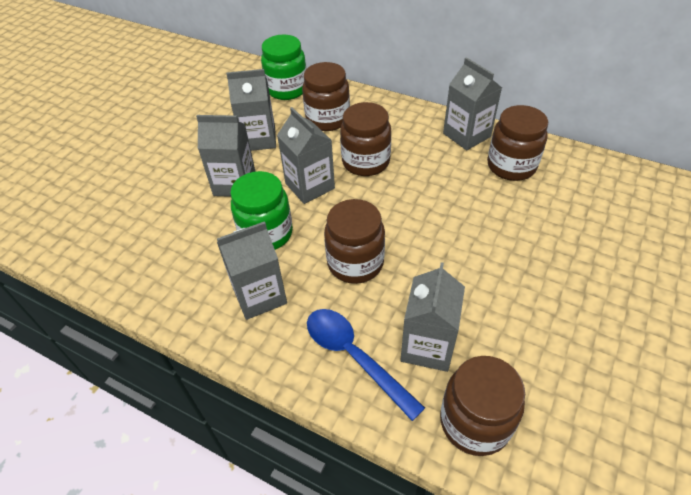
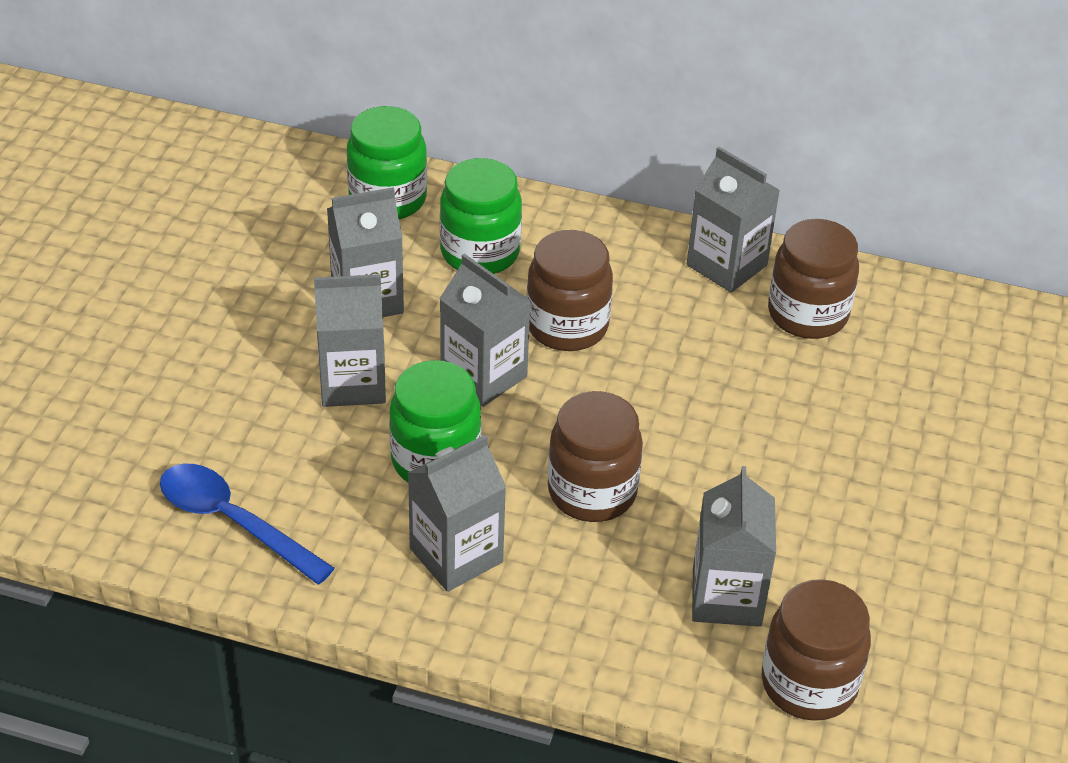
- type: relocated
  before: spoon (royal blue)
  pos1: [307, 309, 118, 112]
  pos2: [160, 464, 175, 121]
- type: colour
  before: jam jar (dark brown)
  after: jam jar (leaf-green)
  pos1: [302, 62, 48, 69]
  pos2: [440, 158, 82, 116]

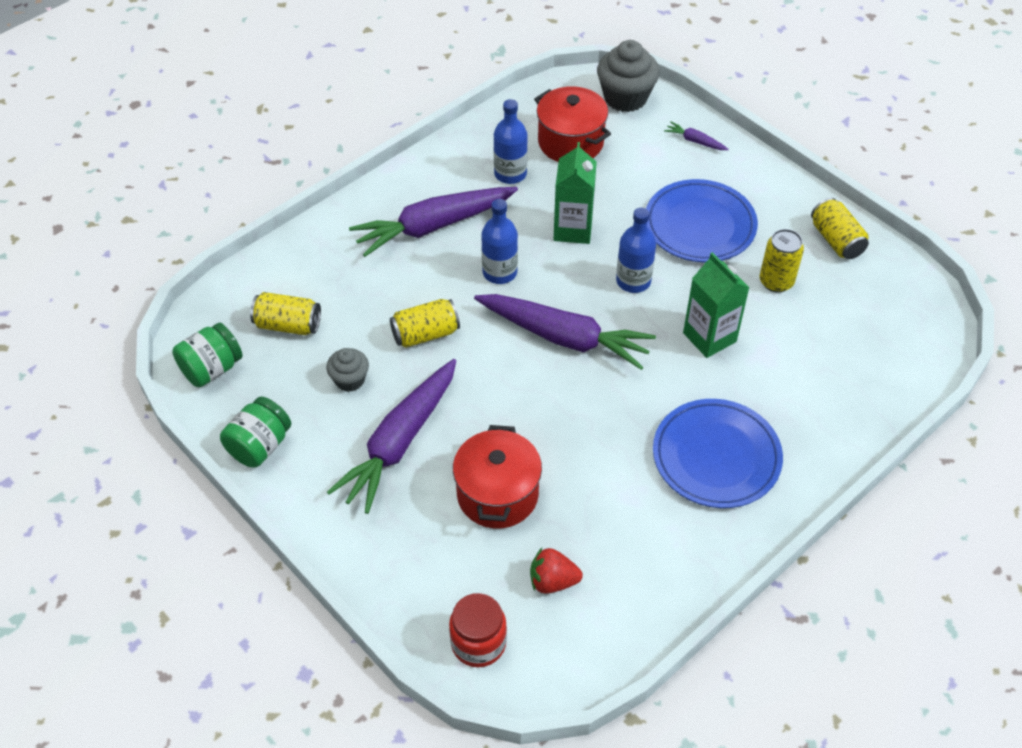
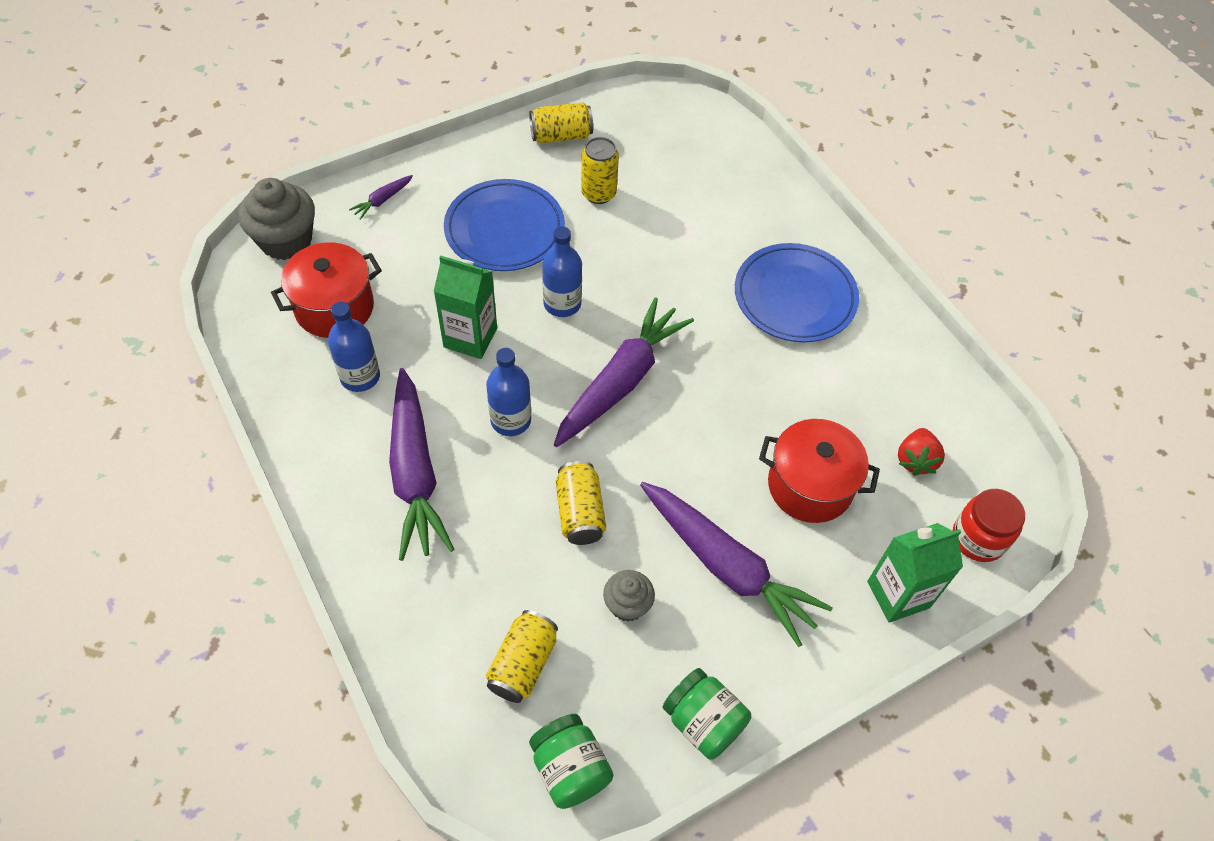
- type: relocated
  before: juice carton (leaf-green)
  pos1: [683, 252, 67, 106]
  pos2: [867, 523, 96, 100]

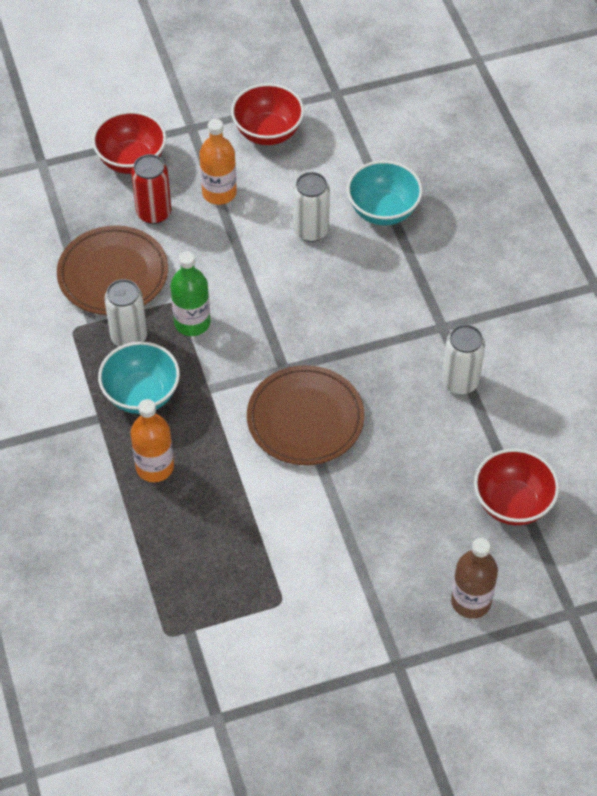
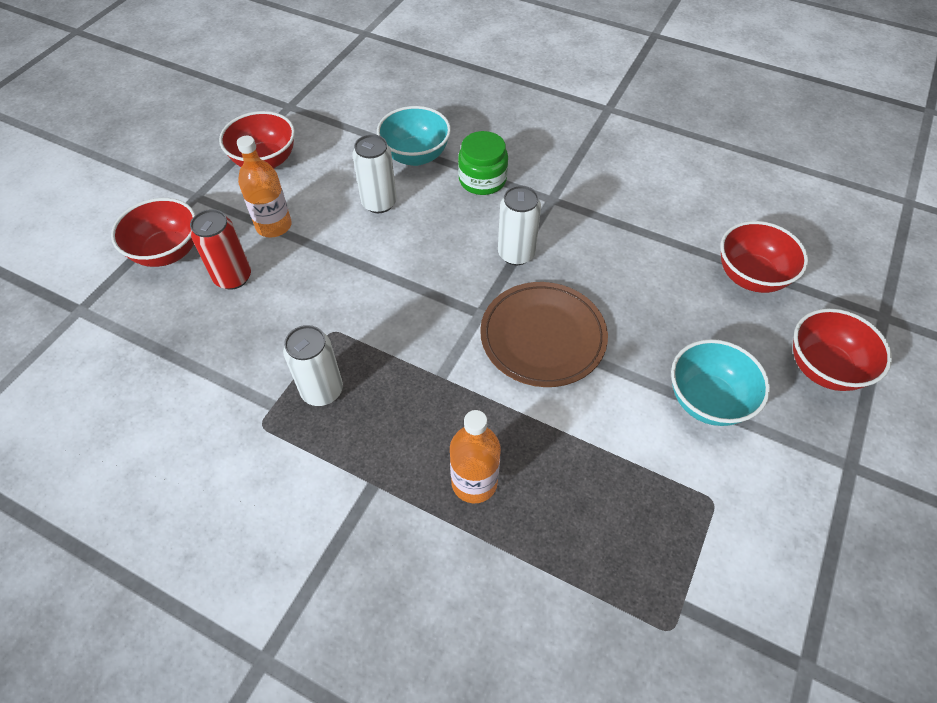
- type: appeared
  after: jam jar (leaf-green)
  pos2: [458, 131, 50, 64]
- type: relocated
  before: can (pure white)
  pos1: [442, 325, 43, 70]
  pos2: [498, 185, 43, 80]
- type: relocated
  before: bowl (turquoise)
  pos1: [98, 341, 82, 73]
  pos2: [671, 339, 99, 87]
- type: exchanged
  before: drink bottle (dark brown)
  after: bowl (crimson)
  pos1: [451, 538, 47, 81]
  pos2: [793, 308, 99, 83]
- type: missing
  before: flat dish (dark brown)
  pos1: [57, 225, 111, 90]
- type: missing
  before: drink bottle (leaf-green)
  pos1: [170, 251, 40, 85]

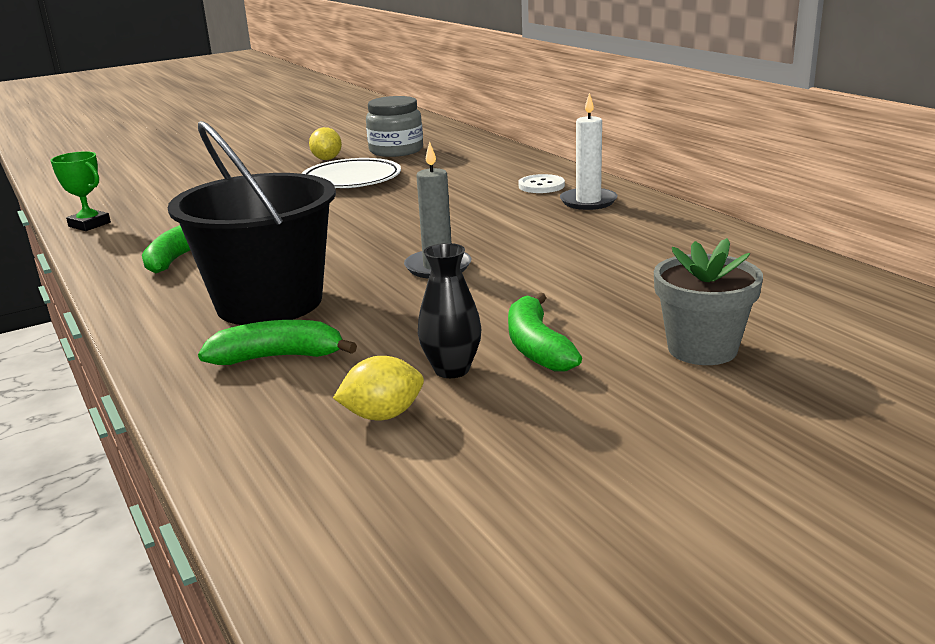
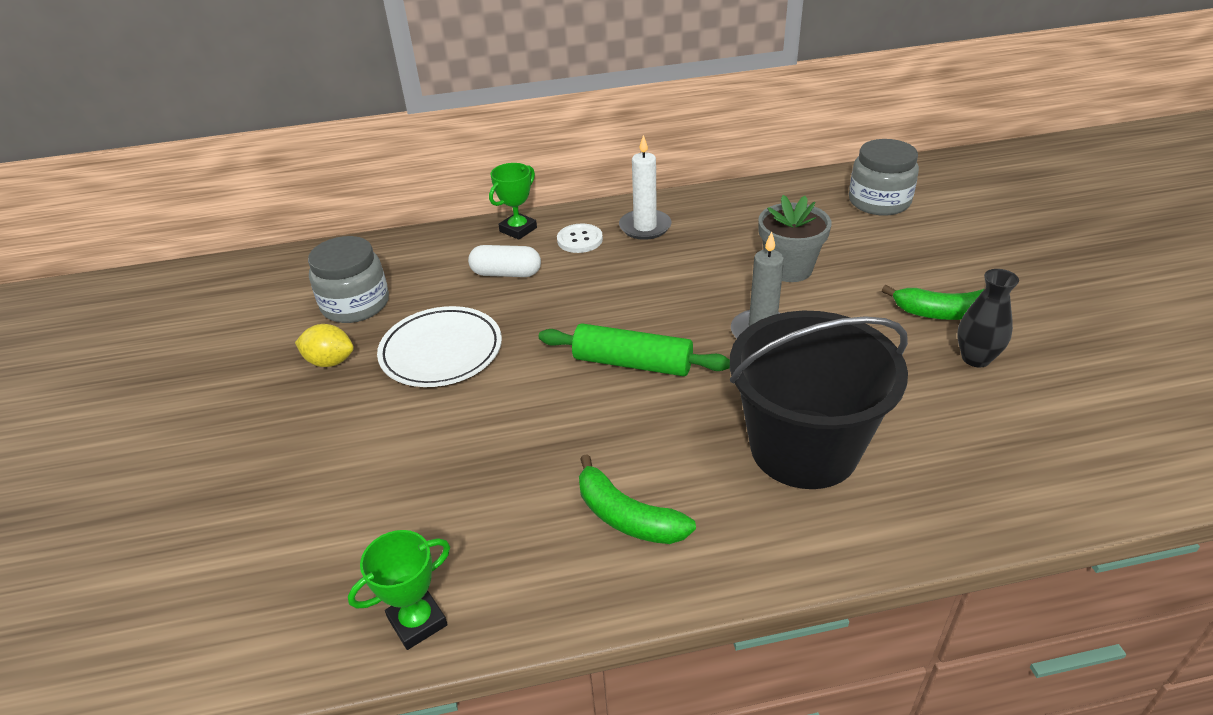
- type: appeared
  after: pill (pure white)
  pos2: [468, 245, 73, 32]
- type: appeared
  after: trophy (leaf-green)
  pos2: [489, 163, 48, 77]
- type: appeared
  after: dough roller (leaf-green)
  pos2: [539, 323, 191, 53]
- type: relocated
  before: plant pot (gray)
  pos1: [654, 238, 109, 127]
  pos2: [758, 195, 74, 87]
- type: appeared
  after: jam jar (gray)
  pos2: [849, 139, 70, 77]
- type: missing
  before: banana (leaf-green)
  pos1: [198, 320, 159, 45]
- type: missing
  before: toy lemon (golden)
  pos1: [333, 356, 91, 64]

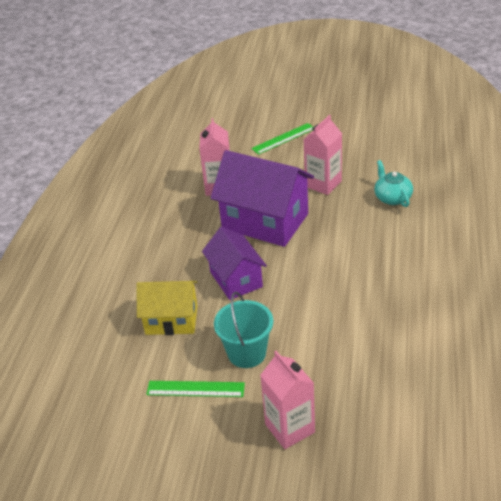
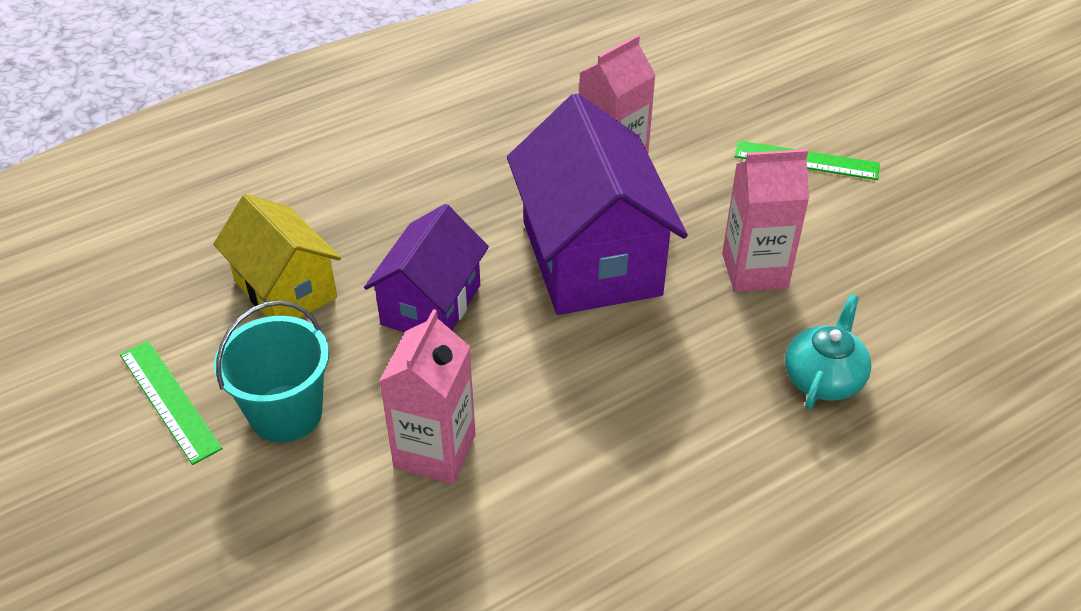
- type: relocated
  before: juice carton (pink)
  pos1: [260, 351, 55, 98]
  pos2: [379, 309, 97, 175]

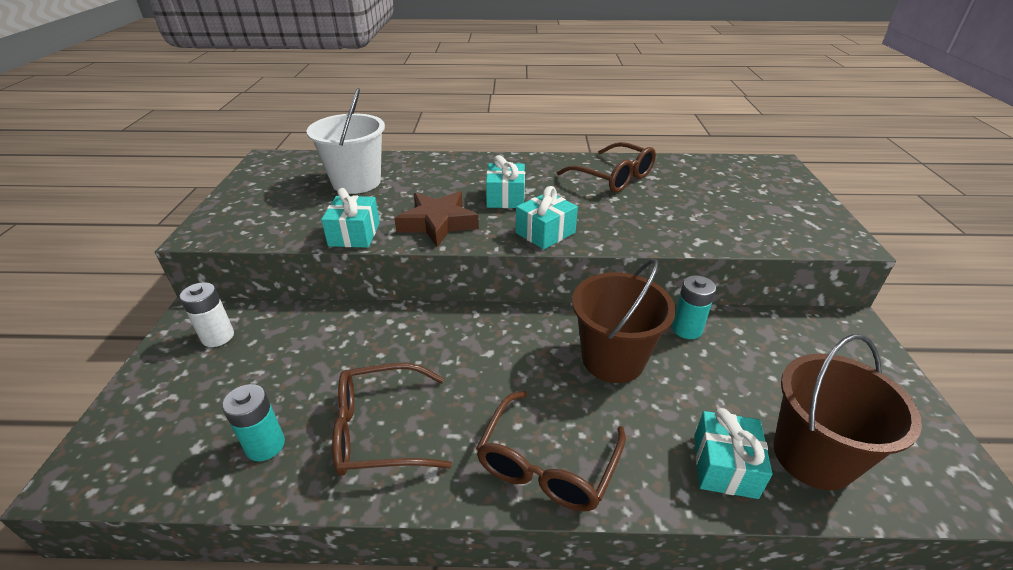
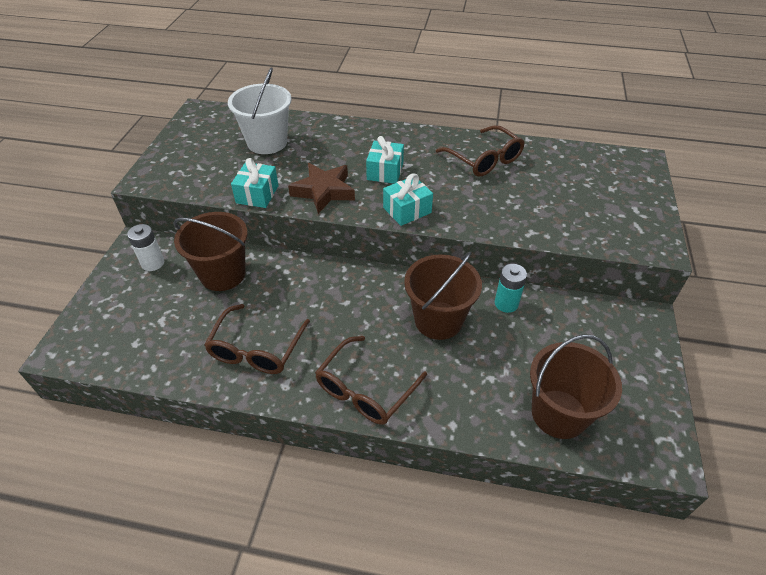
- type: appeared
  after: pail (dark brown)
  pos2: [174, 212, 74, 79]
- type: spun
  before: eyeglasses (dark brown)
  pos1: [332, 363, 120, 113]
  pos2: [204, 304, 106, 70]
  turn: -75
- type: missing
  before: battery (turquoise)
  pos1: [222, 384, 63, 77]
- type: missing
  before: wrapped gift (turquoise)
  pos1: [694, 408, 79, 91]

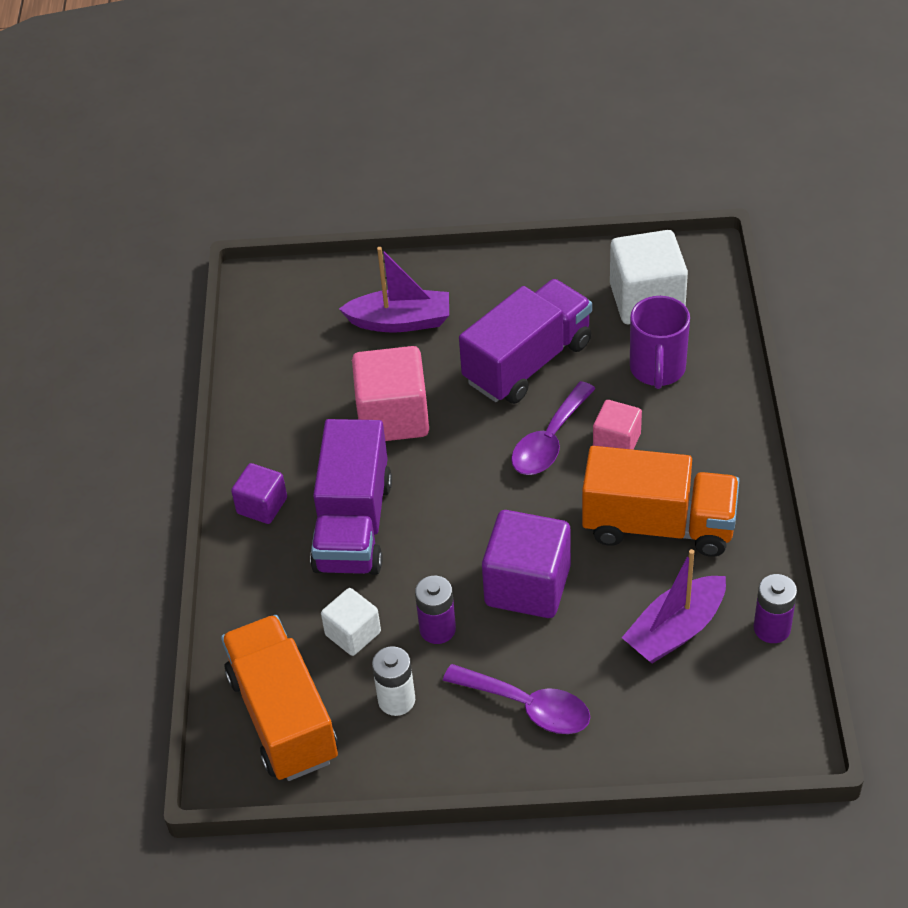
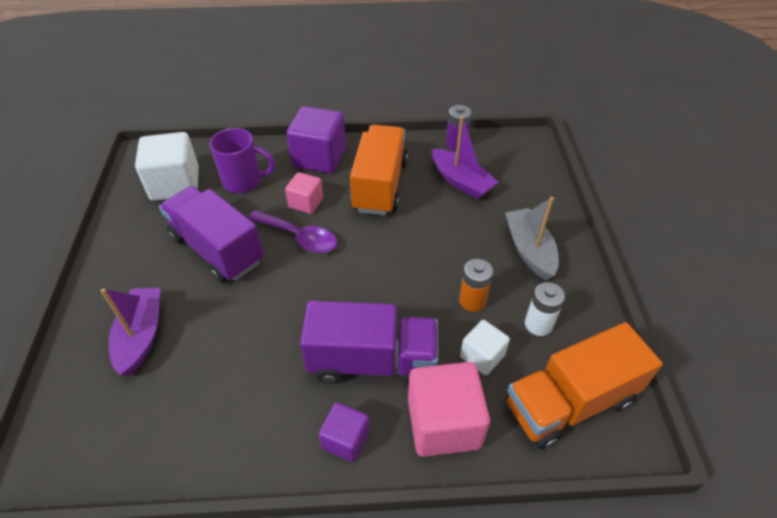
- type: relocated
  before: solid cube (violet)
  pos1: [482, 510, 89, 108]
  pos2: [286, 106, 60, 67]
- type: relocated
  before: solid cube (pink)
  pos1: [352, 346, 77, 95]
  pos2: [408, 362, 82, 95]
- type: colour
  before: battery (violet)
  after: battery (bright orange)
  pos1: [415, 576, 41, 68]
  pos2: [459, 259, 34, 53]
- type: exchanged
  before: spoon (violet)
  after: boat (gray)
  pos1: [443, 664, 147, 70]
  pos2: [505, 197, 54, 83]

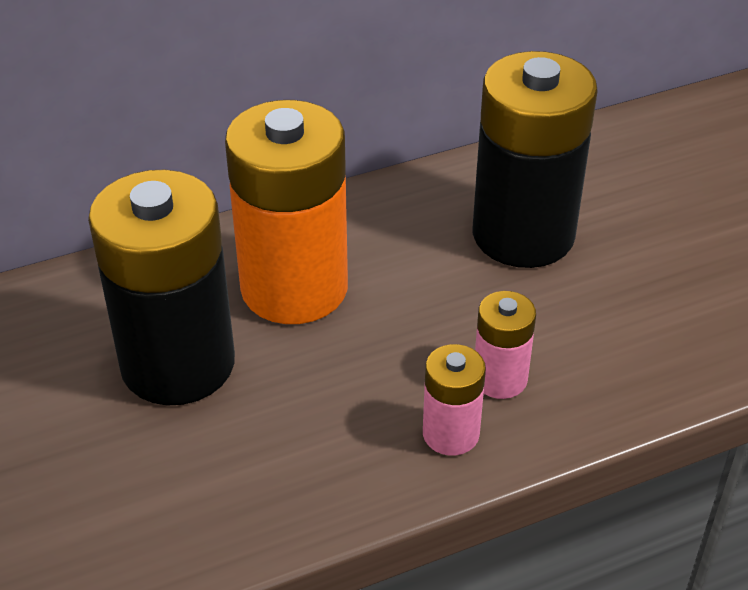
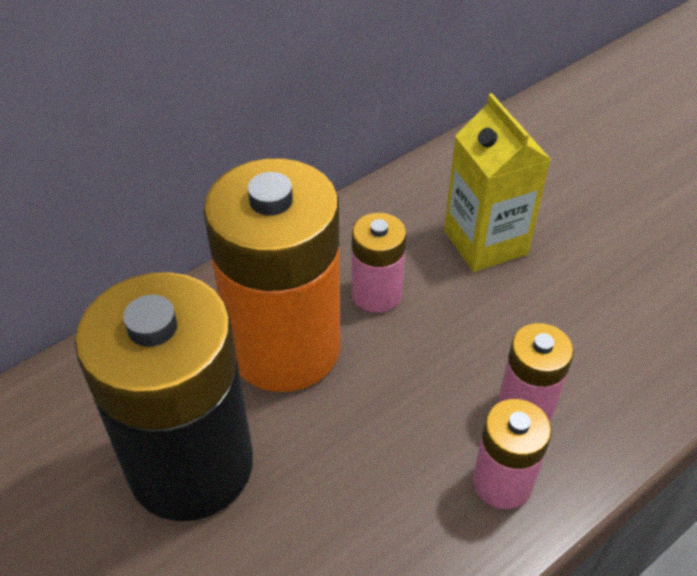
- type: appeared
  after: battery (pink)
  pos2: [352, 213, 54, 100]
- type: exchanged
  before: battery (ebony)
  after: juice carton (golden)
  pos1: [473, 51, 125, 217]
  pos2: [444, 93, 107, 179]

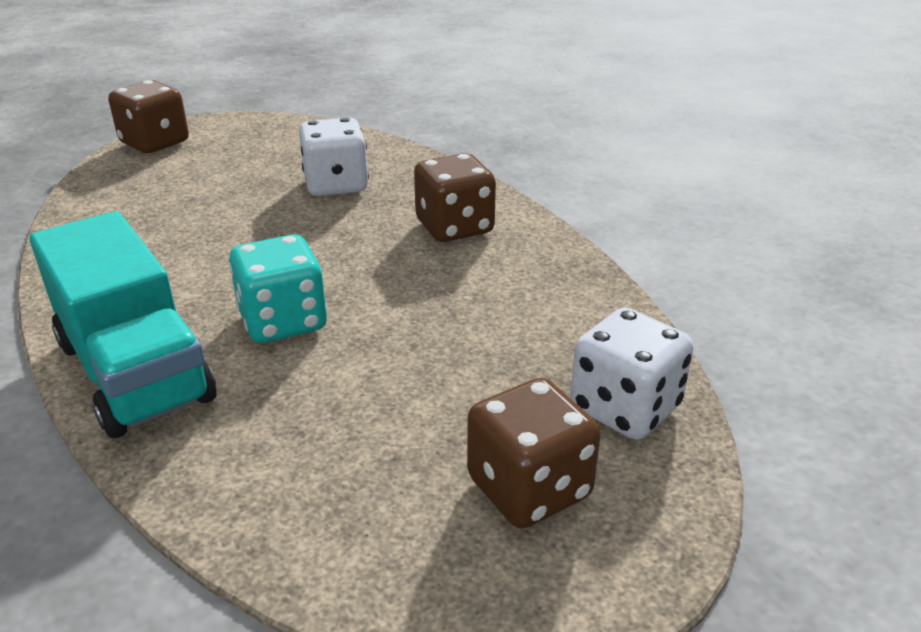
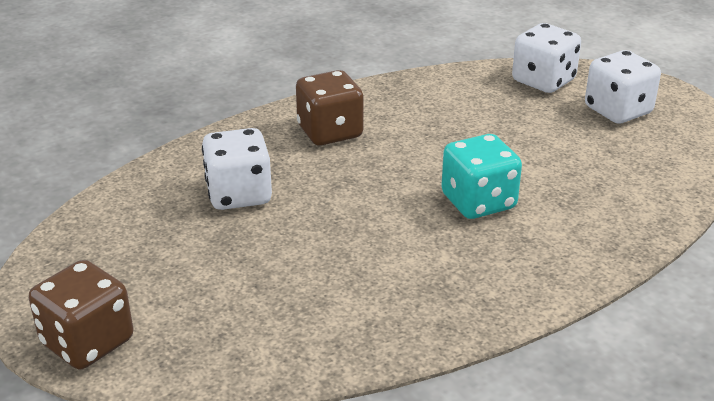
- type: colour
  before: game die (dark brown)
  after: game die (pure white)
  pos1: [467, 378, 134, 150]
  pos2: [585, 50, 76, 74]
- type: missing
  before: lorry (turquoise)
  pos1: [29, 211, 188, 227]

